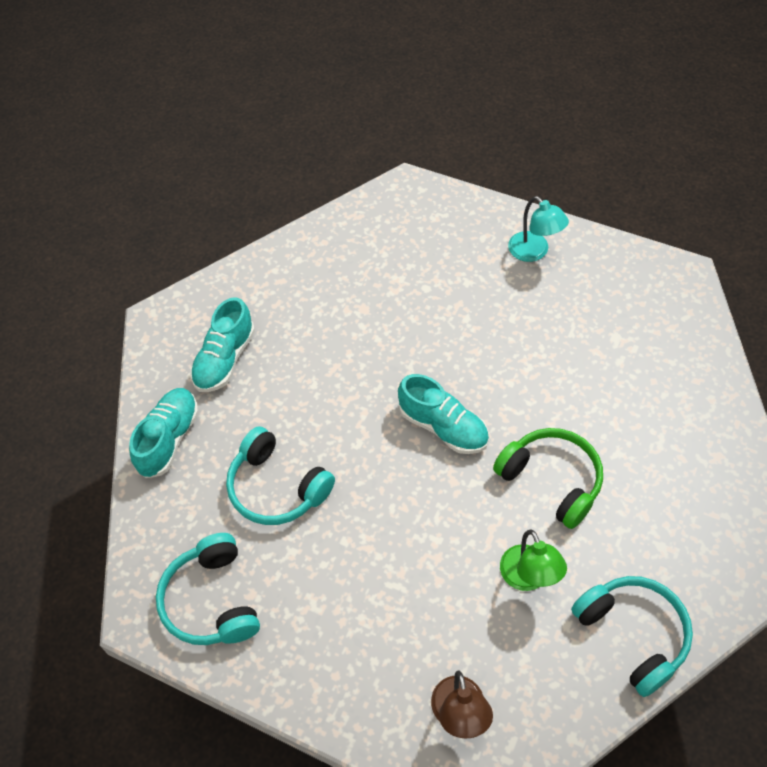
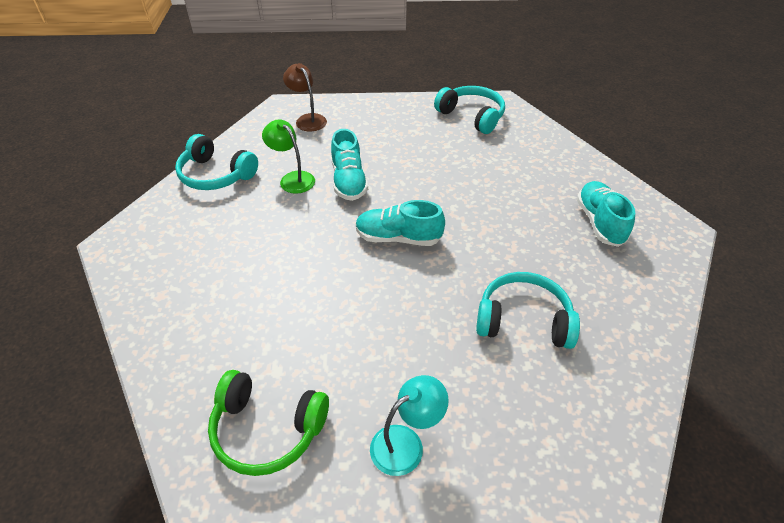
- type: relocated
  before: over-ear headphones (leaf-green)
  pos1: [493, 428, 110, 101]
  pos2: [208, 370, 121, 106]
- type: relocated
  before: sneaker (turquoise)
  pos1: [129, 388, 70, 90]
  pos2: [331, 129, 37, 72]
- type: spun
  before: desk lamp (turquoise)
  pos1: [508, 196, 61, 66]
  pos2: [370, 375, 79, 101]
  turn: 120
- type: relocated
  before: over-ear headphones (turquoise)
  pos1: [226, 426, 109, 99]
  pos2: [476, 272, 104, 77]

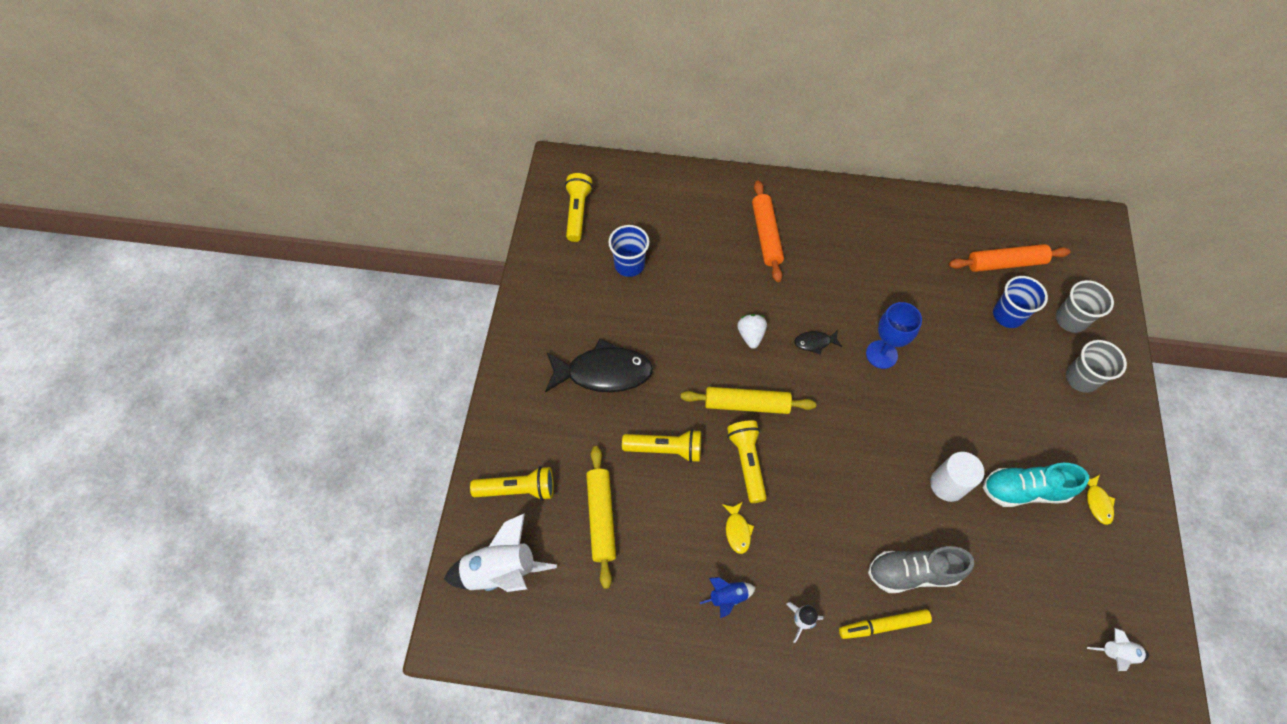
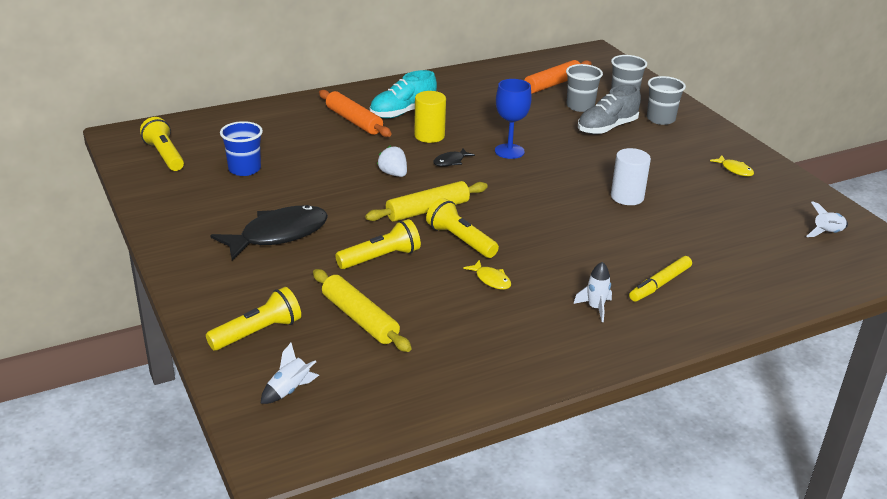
- type: size
  before: spaceship (pure white)
  pos1: [444, 513, 113, 79]
  pos2: [261, 343, 58, 61]
  scale: 0.52
- type: relocated
  before: sneaker (turquoise)
  pos1: [983, 463, 106, 44]
  pos2: [369, 70, 68, 48]
- type: appeared
  after: cylinder (golden)
  pos2: [414, 91, 32, 52]
- type: colour
  before: beaker (royal blue)
  after: beaker (gray)
  pos1: [993, 276, 55, 52]
  pos2: [566, 64, 37, 48]
- type: relocated
  before: sneaker (gray)
  pos1: [868, 546, 106, 47]
  pos2: [578, 85, 63, 49]
- type: missing
  before: spaceship (royal blue)
  pos1: [700, 577, 55, 41]

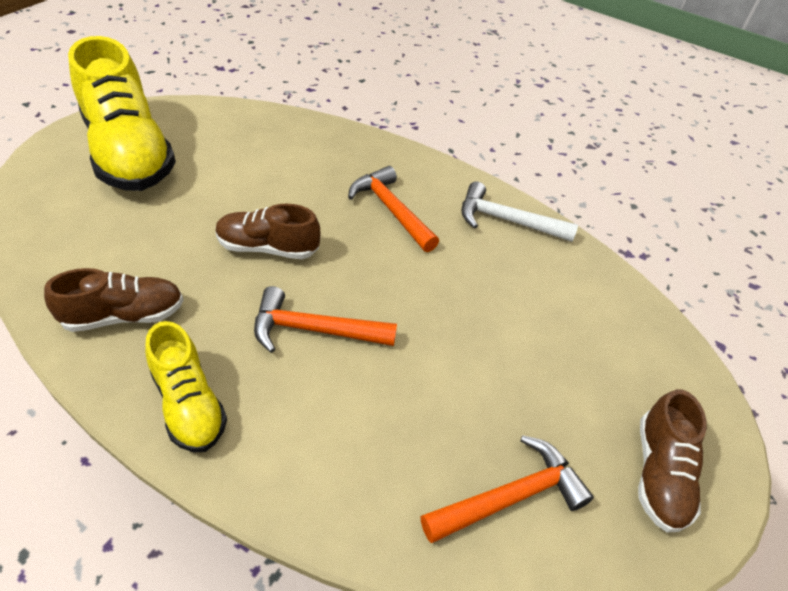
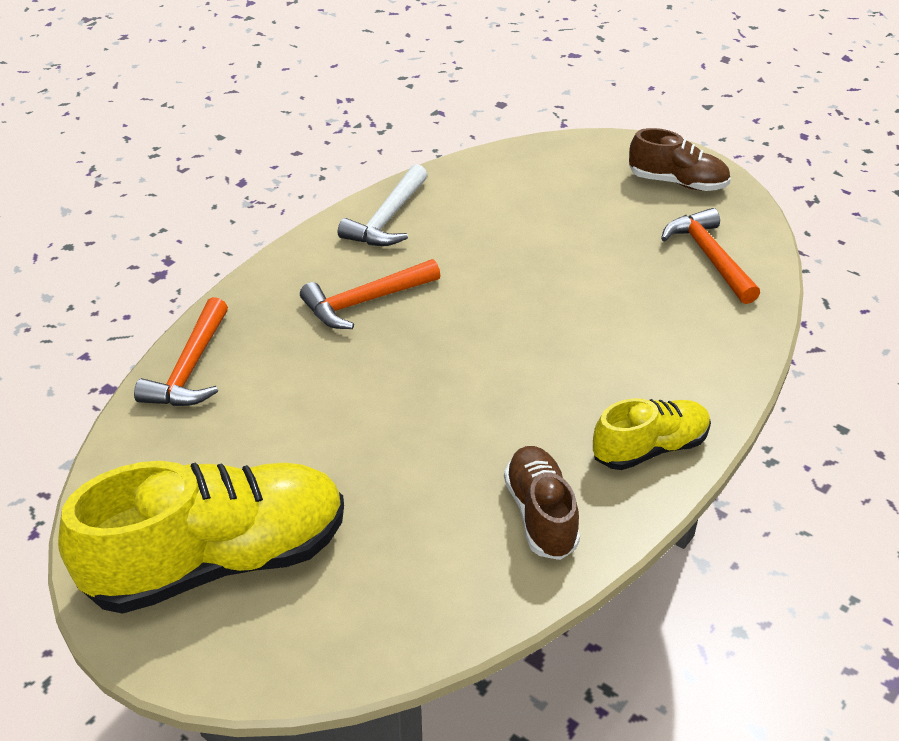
- type: relocated
  before: claw hammer (bright orange)
  pos1: [254, 286, 143, 67]
  pos2: [134, 297, 94, 109]
- type: missing
  before: sneaker (dark brown)
  pos1: [216, 204, 105, 55]

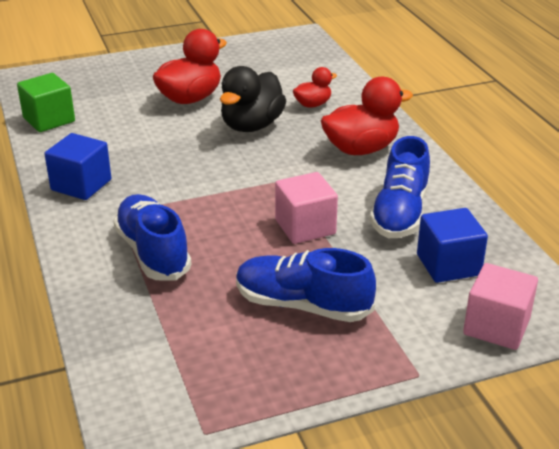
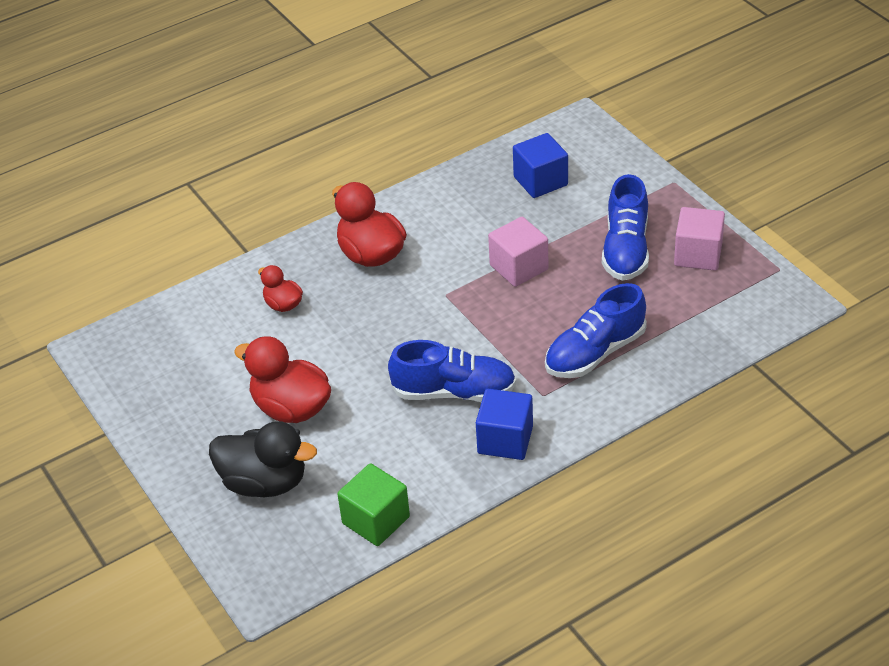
- type: relocated
  before: duck (ebony)
  pos1: [220, 66, 66, 66]
  pos2: [209, 421, 108, 76]
- type: relocated
  before: sneaker (royal blue)
  pos1: [370, 136, 60, 102]
  pos2: [388, 340, 128, 62]
- type: relocated
  before: solid cube (pink)
  pos1: [463, 263, 75, 87]
  pos2: [674, 207, 51, 64]

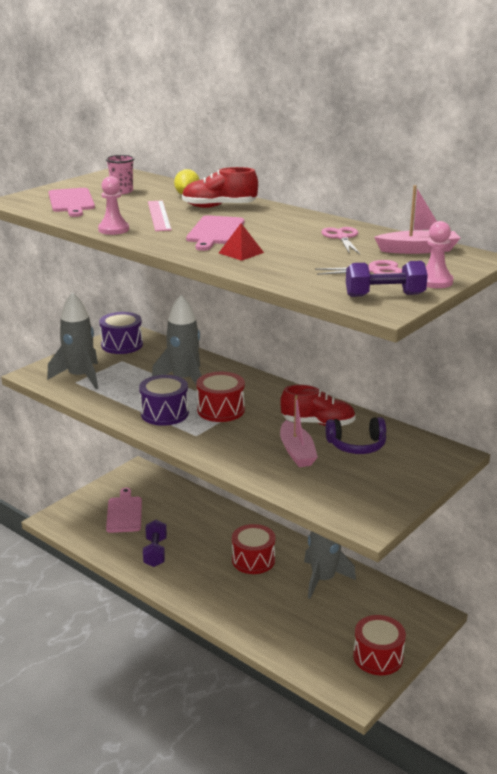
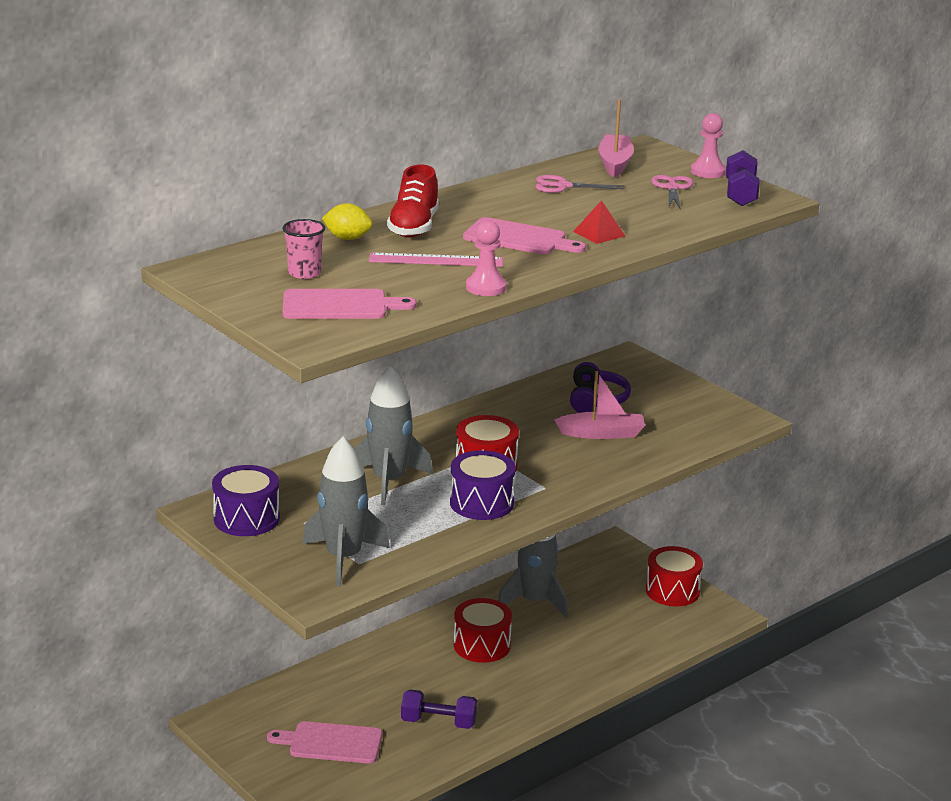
- type: missing
  before: sneaker (crimson)
  pos1: [280, 385, 76, 41]

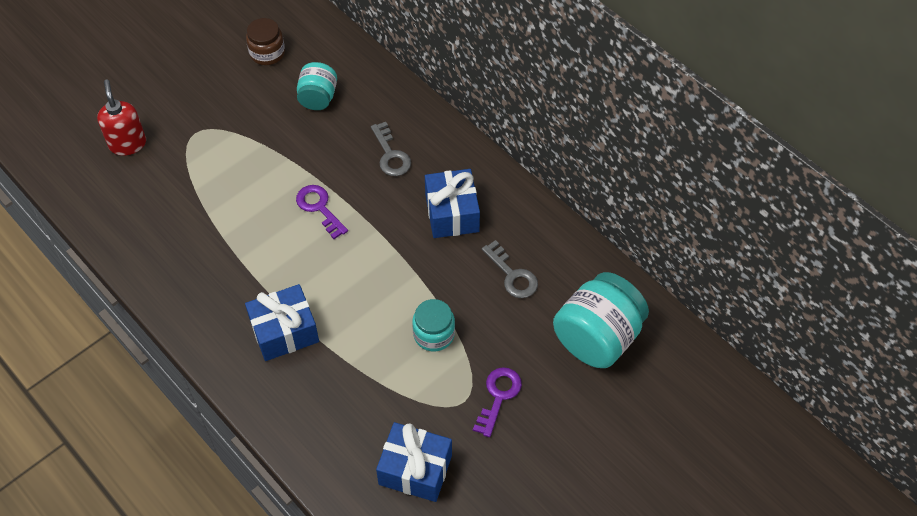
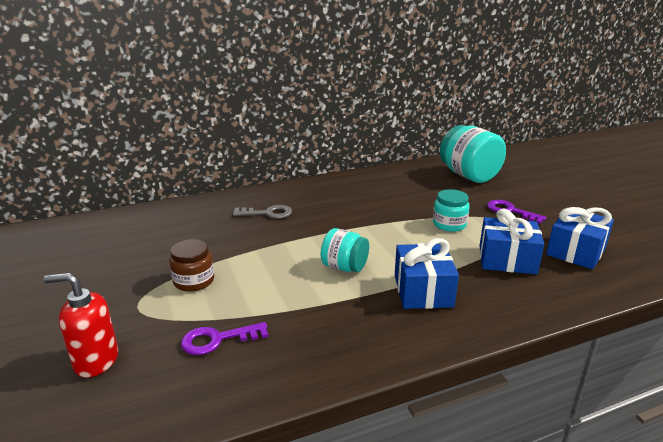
- type: relocated
  before: jam jar (dark brown)
  pos1: [246, 18, 39, 47]
  pos2: [169, 239, 45, 53]
- type: relocated
  before: door key (violet)
  pos1: [296, 185, 52, 54]
  pos2: [181, 322, 88, 33]
- type: relocated
  before: jam jar (turquoise)
  pos1: [297, 62, 40, 48]
  pos2: [321, 228, 48, 44]
- type: relocated
  before: wrapped gift (royal blue)
  pos1: [425, 169, 55, 69]
  pos2: [479, 209, 65, 66]
- type: missing
  before: door key (gray)
  pos1: [482, 240, 56, 58]

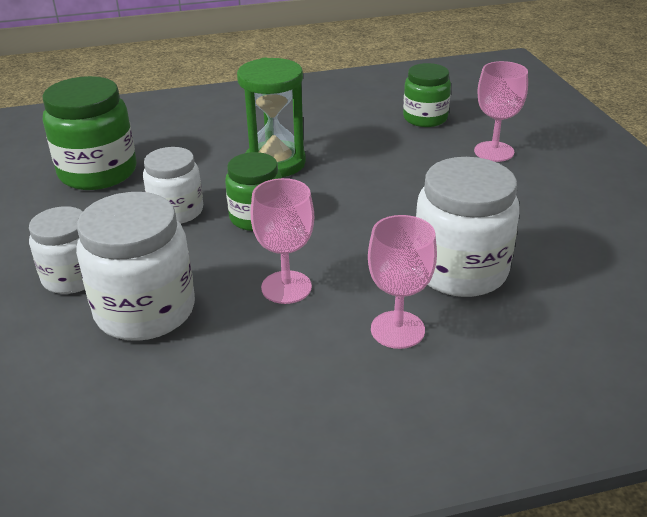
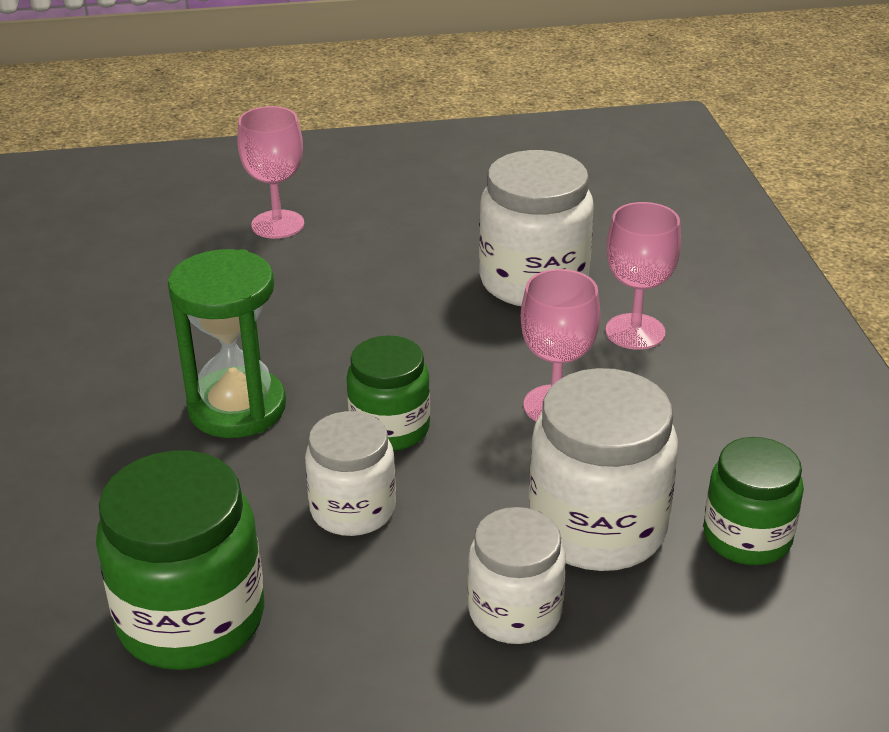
- type: relocated
  before: jam jar (leaf-green)
  pos1: [403, 63, 48, 64]
  pos2: [703, 437, 101, 128]

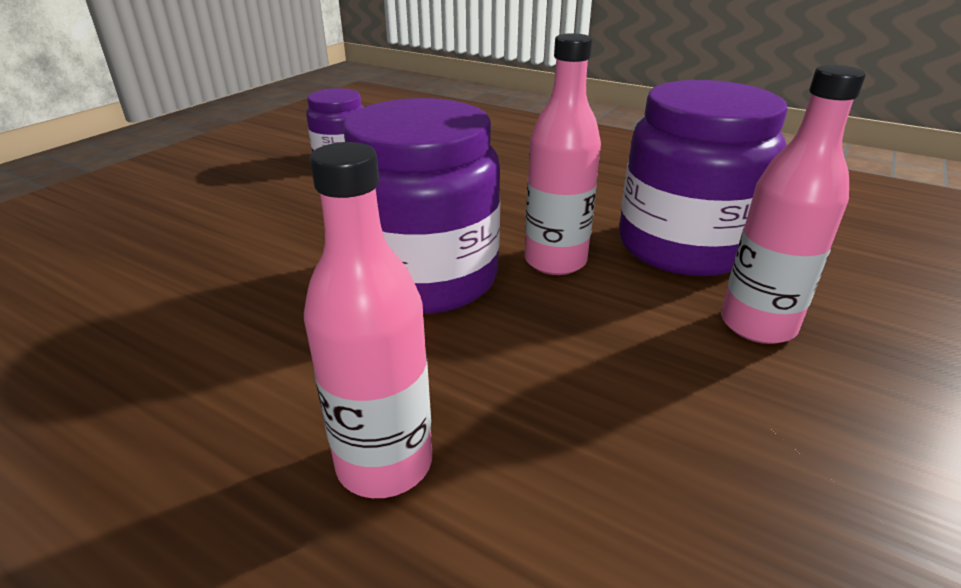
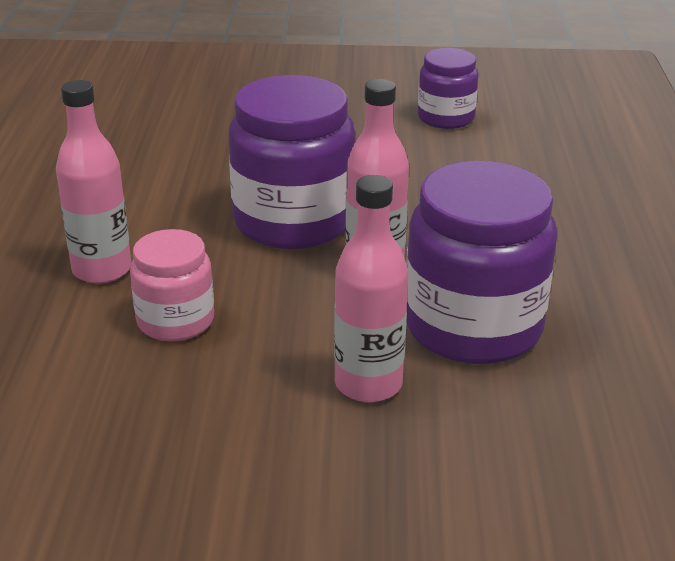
- type: appeared
  after: jam jar (pink)
  pos2: [130, 229, 84, 113]

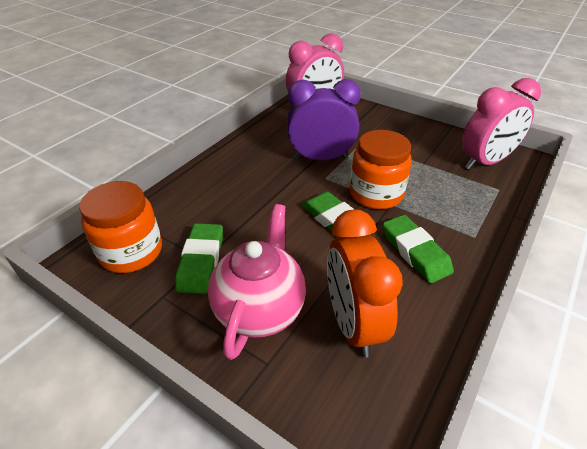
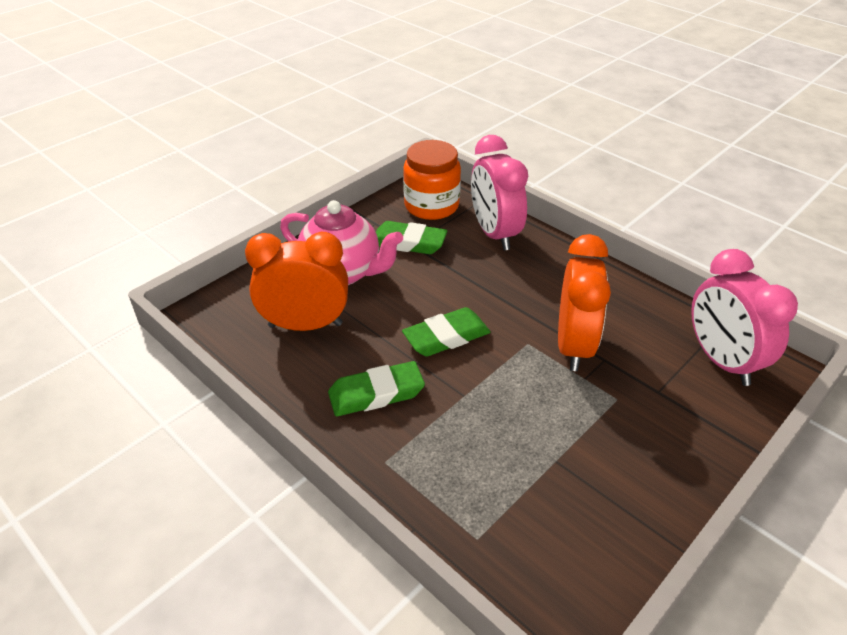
- type: relocated
  before: alarm clock (pink)
  pos1: [462, 78, 79, 92]
  pos2: [471, 135, 57, 115]
- type: colour
  before: alarm clock (violet)
  after: alarm clock (bright orange)
  pos1: [287, 79, 74, 81]
  pos2: [558, 234, 53, 137]
- type: missing
  before: jam jar (bright orange)
  pos1: [350, 130, 62, 79]

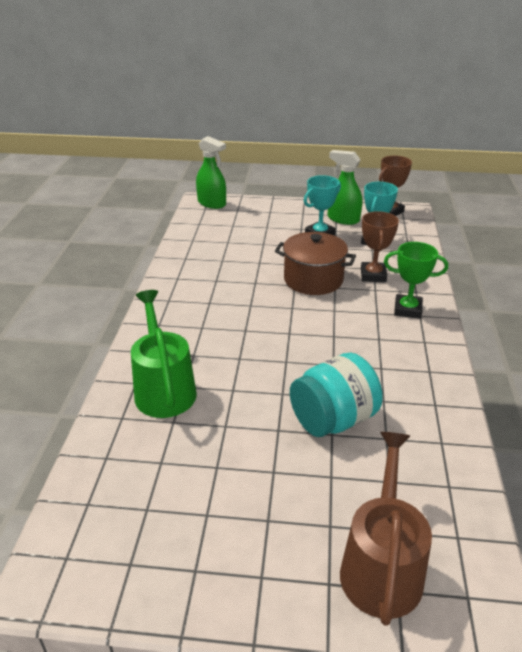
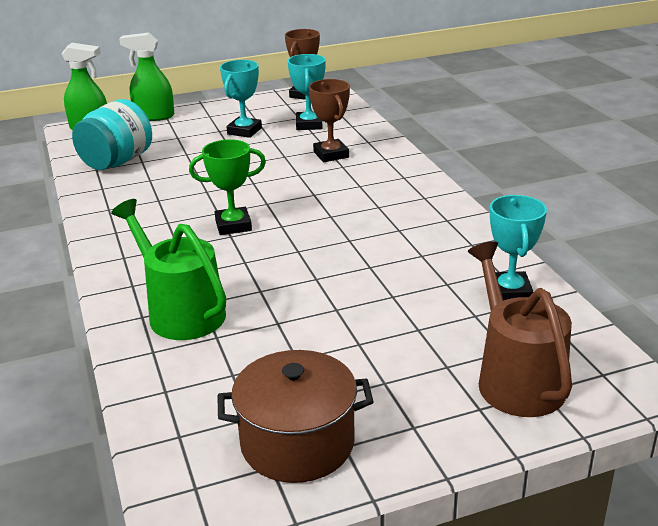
- type: relocated
  before: jam jar (turquoise)
  pos1: [290, 353, 93, 84]
  pos2: [72, 99, 80, 71]
- type: relocated
  before: spray bottle (leaf-green)
  pos1: [328, 150, 34, 75]
  pos2: [119, 33, 55, 88]
- type: relocated
  before: trophy (leaf-green)
  pos1: [384, 242, 64, 77]
  pos2: [189, 139, 77, 96]
- type: relocated
  before: cooking pot (dark brown)
  pos1: [275, 232, 81, 63]
  pos2: [217, 350, 157, 133]
- type: appeared
  after: trophy (turquoise)
  pos2: [490, 195, 57, 105]

